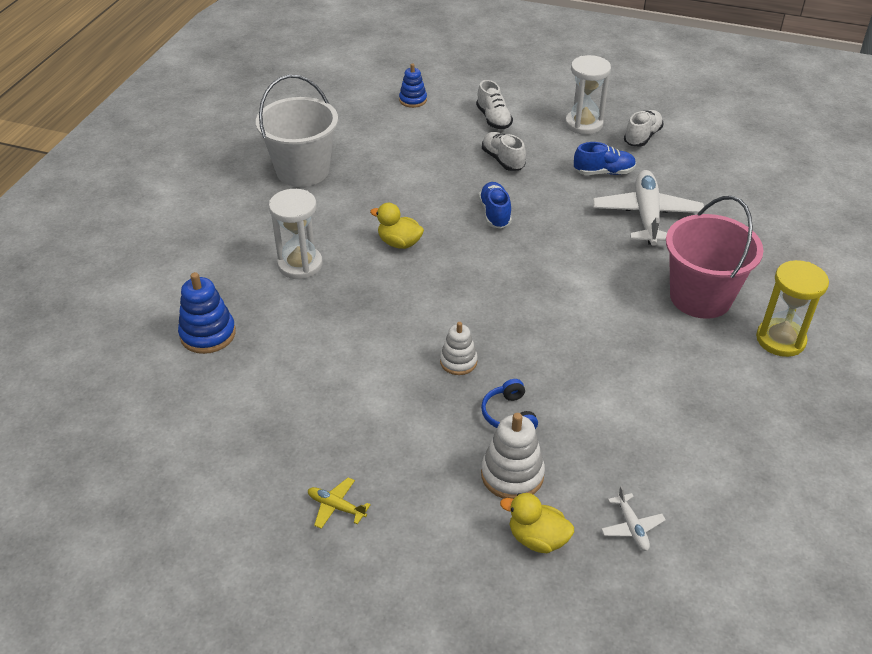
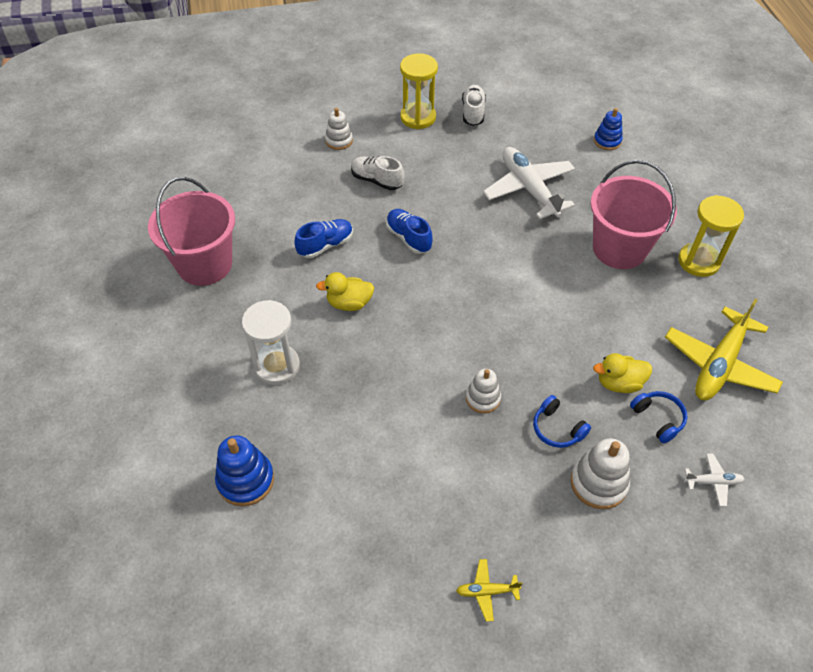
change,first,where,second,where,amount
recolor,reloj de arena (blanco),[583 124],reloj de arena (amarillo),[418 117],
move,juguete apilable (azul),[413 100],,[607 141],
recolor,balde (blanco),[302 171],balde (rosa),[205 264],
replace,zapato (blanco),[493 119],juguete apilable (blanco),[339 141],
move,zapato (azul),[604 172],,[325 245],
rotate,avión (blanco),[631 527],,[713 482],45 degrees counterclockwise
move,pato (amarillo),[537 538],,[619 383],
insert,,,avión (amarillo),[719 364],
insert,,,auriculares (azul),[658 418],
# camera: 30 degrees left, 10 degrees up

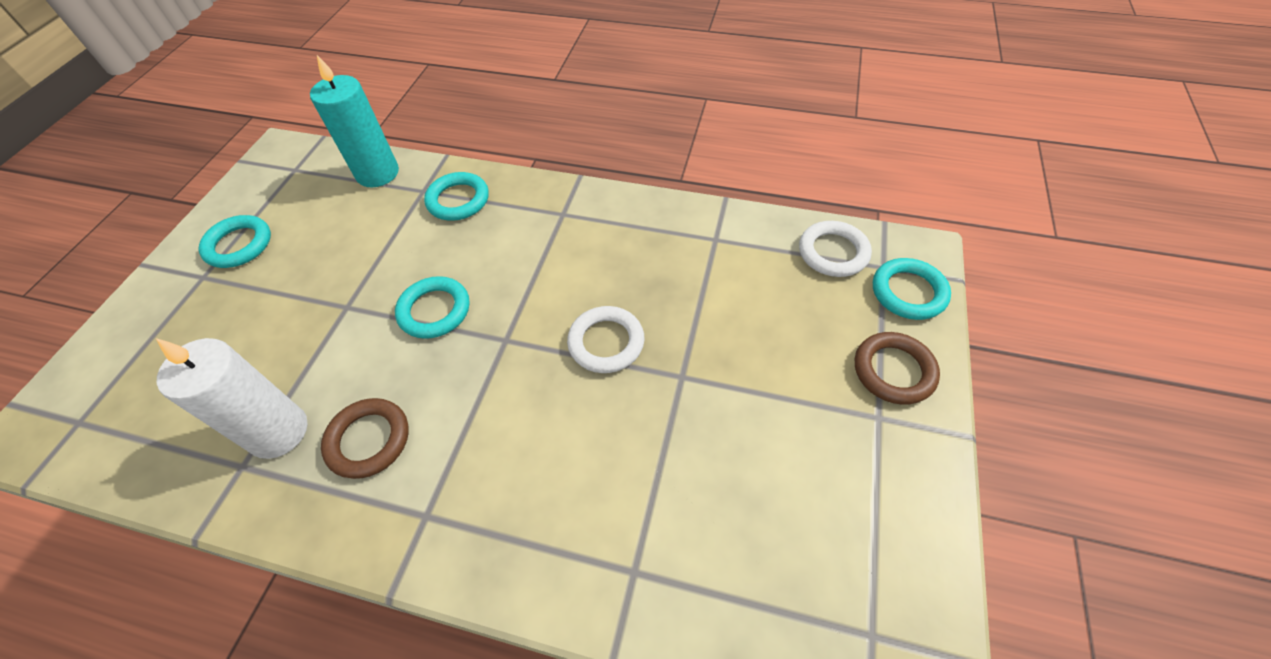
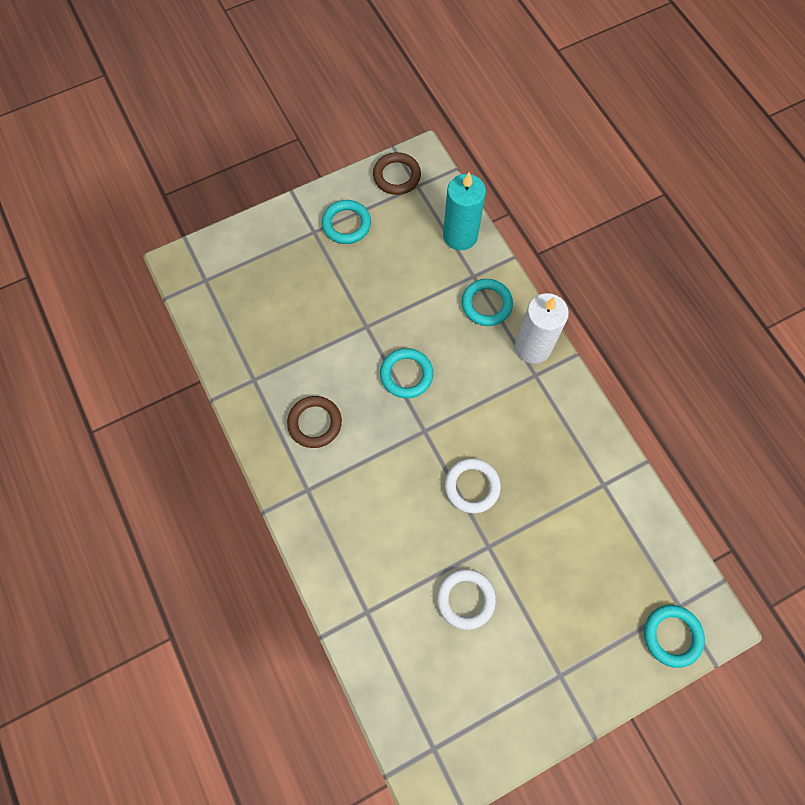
change,first,where,second,where,amount
move,anillo (blanco),[833 252],,[465 599],
move,anillo (marrón),[893 371],,[396 176],
move,vela (blanco),[278 432],,[533 347],
# camera: 45 degrees right, 15 degrees up

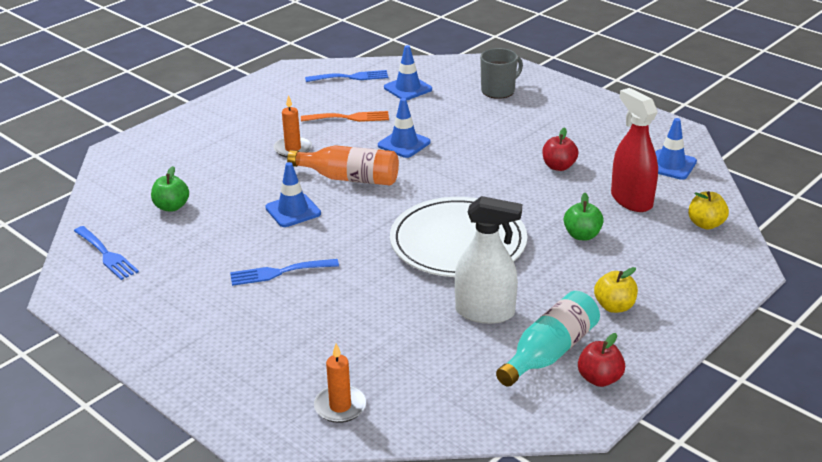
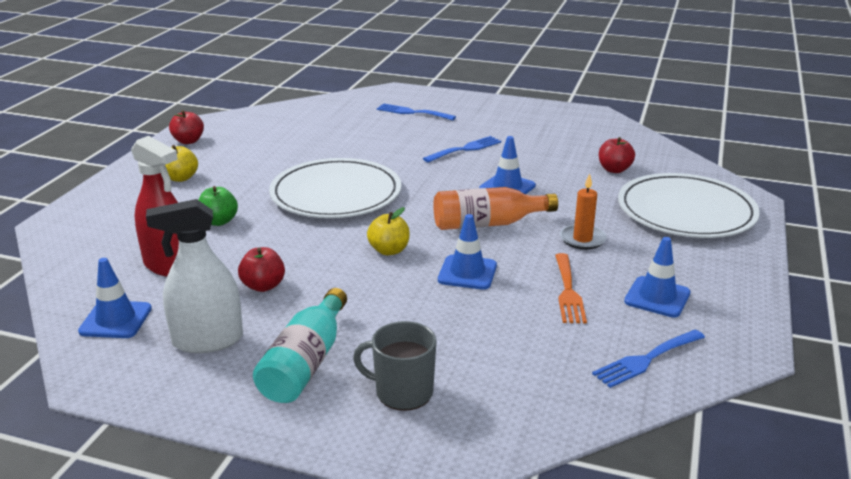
change,first,where,second,where,amount
move,cono de tráfico (azul),[408 88],,[657 297],
rotate,taza (gris),[498 91],,[402 392],75 degrees clockwise
rotate,tenedor (naranja),[349 118],,[568 291],60 degrees counterclockwise
recolor,manzana (verde),[172 207],manzana (rojo),[614 169],
move,manzana (amarillo),[705 224],,[389 250],
move,pulverizador (blanco),[485 312],,[207 340],
move,tenedor (azul),[106 255],,[412 112],
move,botella (turquesa),[549 352],,[306 363],
delete,vela (naranja),[340 406],,,
insert,,,plato (blanco),[686 211],
# camera: 155 degrees right, 5 degrees down

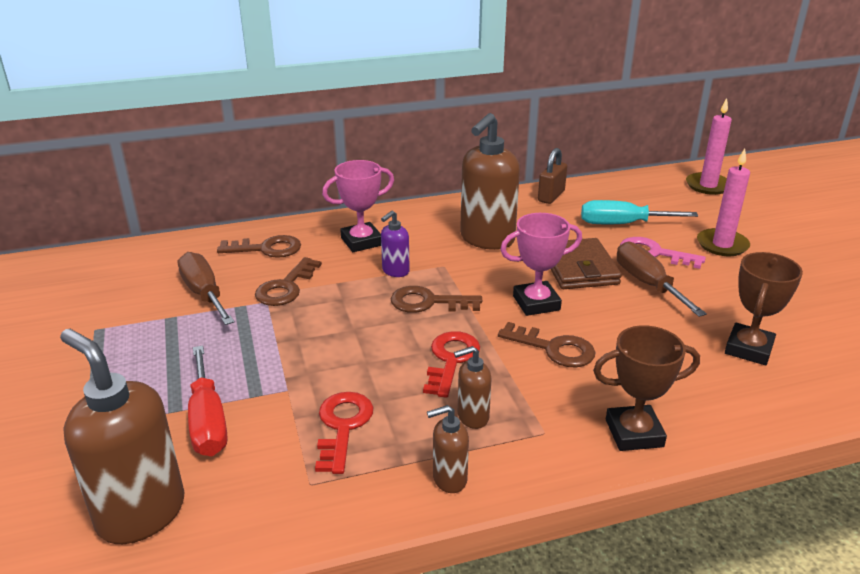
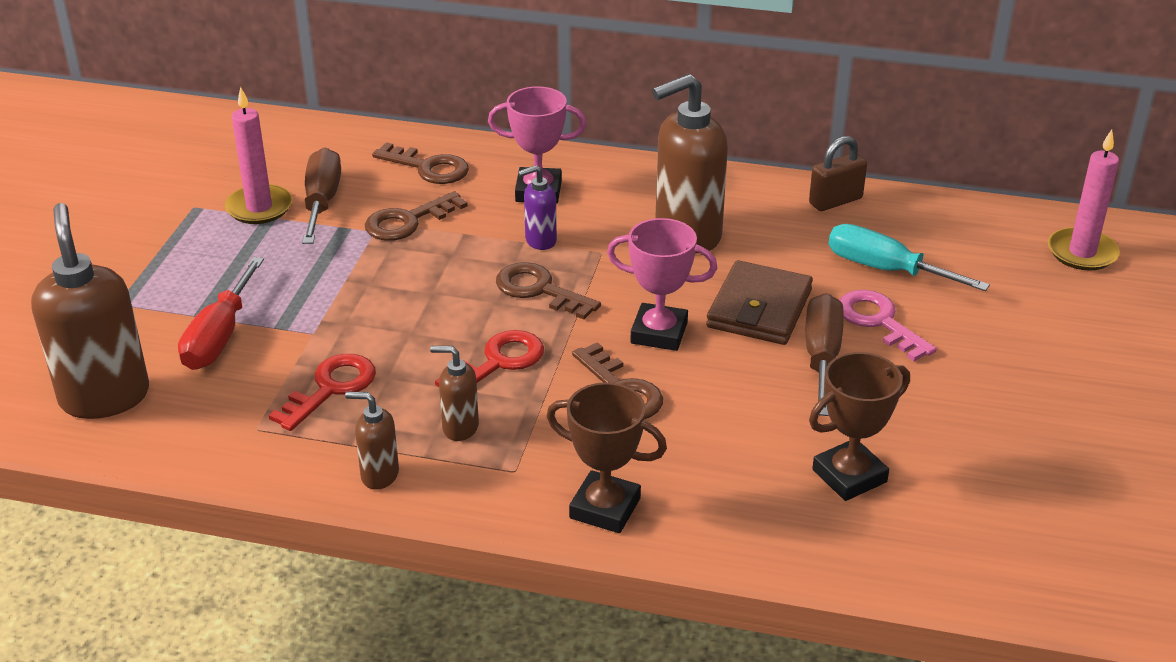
change,first,where,second,where,amount
move,vela (rosa),[722 245],,[259 208],
# camera: 30 degrees right, 5 degrees up

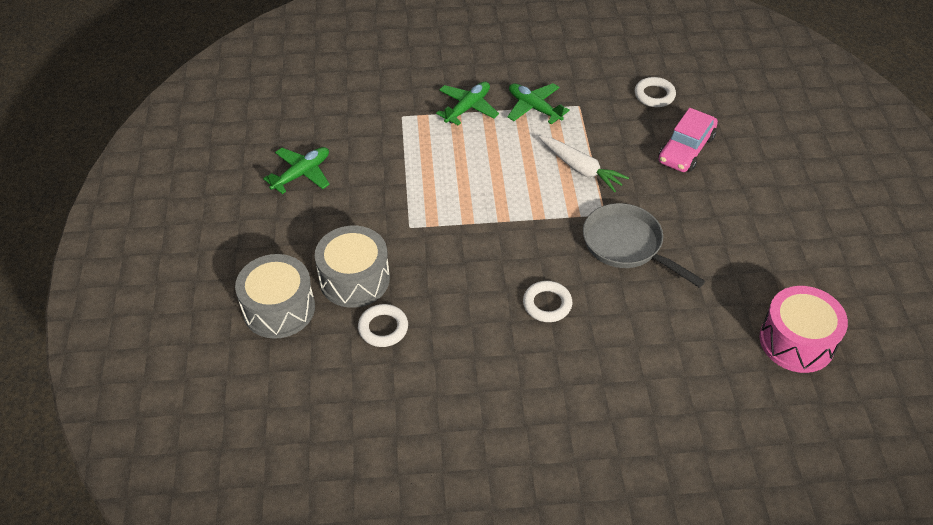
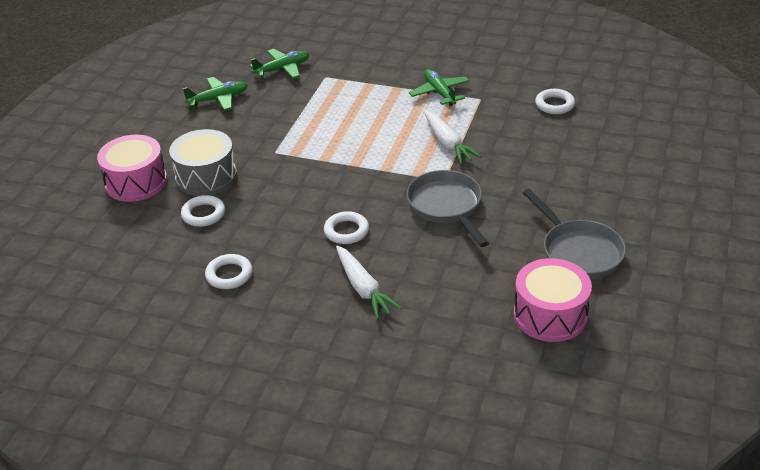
change,first,where,second,where,amount
move,avión (verde),[467 108],,[282 69],
delete,coche (rosa),[686 149],,,
recolor,tambor (gris),[279 308],tambor (rosa),[136 182],
insert,,,sartén (gris),[578 252],
insert,,,zanahoria (blanco),[363 288],
insert,,,anillo (blanco),[229 275],
# camera: 25 degrees right, 10 degrees down

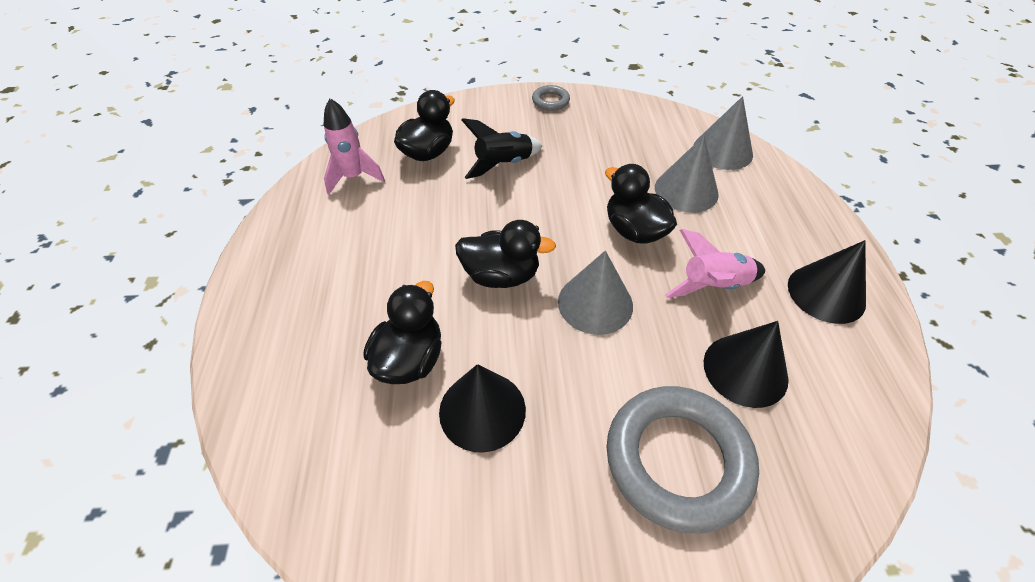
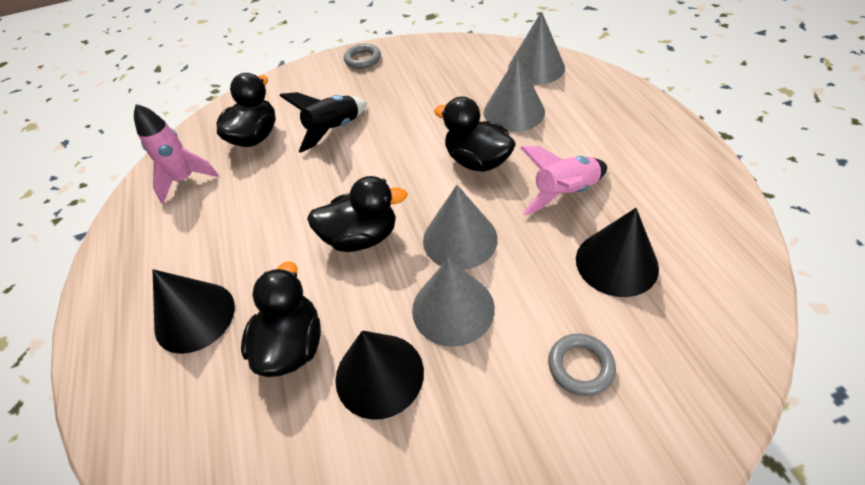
change,first,where,second,where,amount
move,cono (negro),[826 293],,[195 316],
resize,anillo (gris),[677 460],,[580 366],x0.45
insert,,,cono (gris),[453 308],
# camera: 10 degrees left, 0 degrees up

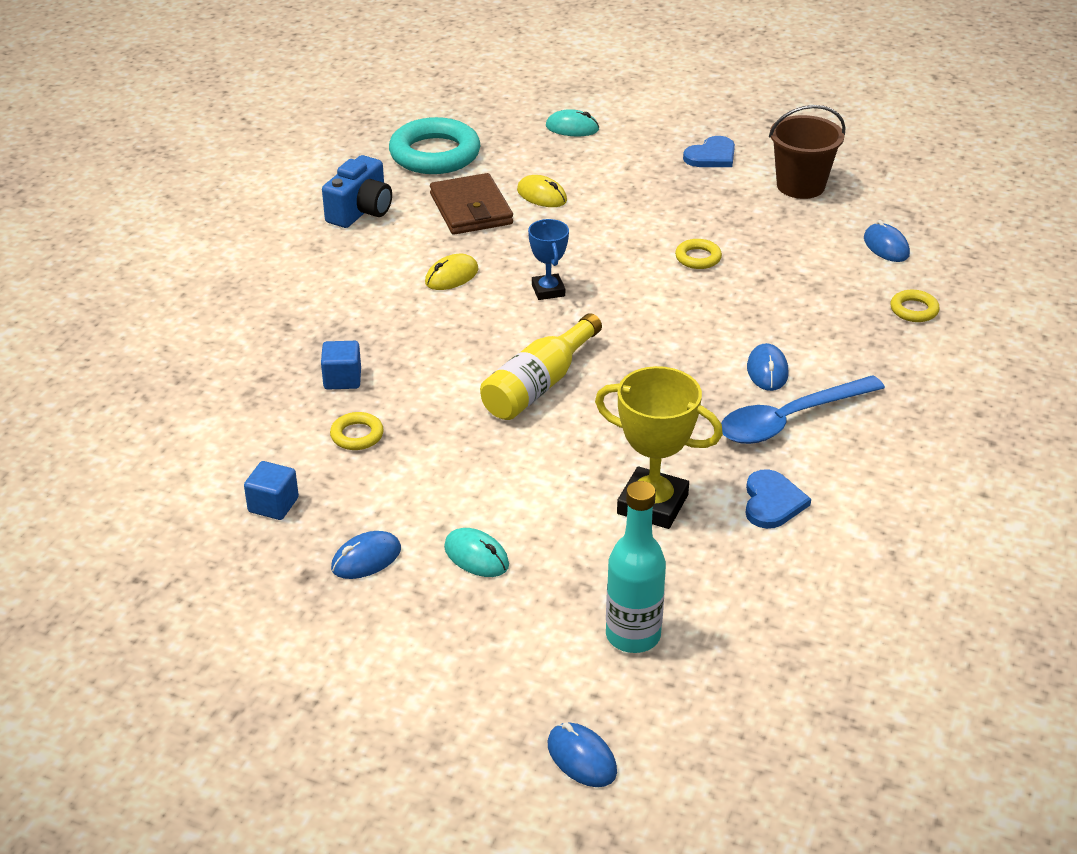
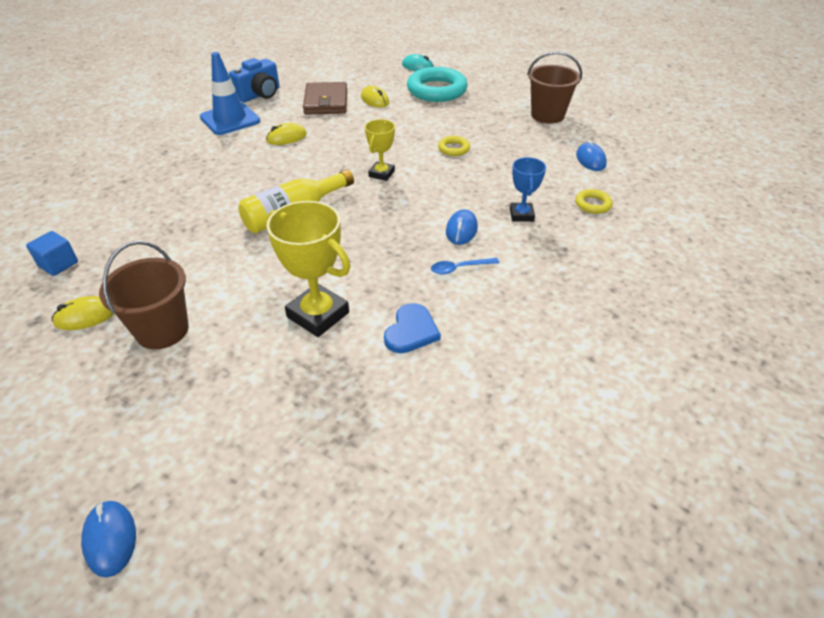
change,first,where,second,where,amount
move,anillo (turquesa),[435 154],,[437 90],
delete,corazón (azul),[711 156],,,
move,trofeo (azul),[548 290],,[521 215],
delete,cubo (azul),[342 379],,,
resize,cuchara (azul),[790 420],,[459 268],x0.47
delete,anillo (amarillo),[357 435],,,
delete,botella (turquesa),[633 635],,,
replace,ratón (turquesa),[476 556],balde (marrón),[162 330],
recolor,ratón (azul),[366 559],ratón (amarillo),[85 316],
insert,,,cono de tráfico (azul),[230 119],
insert,,,trofeo (amarillo),[381 174],
# camera: 15 degrees right, 5 degrees up

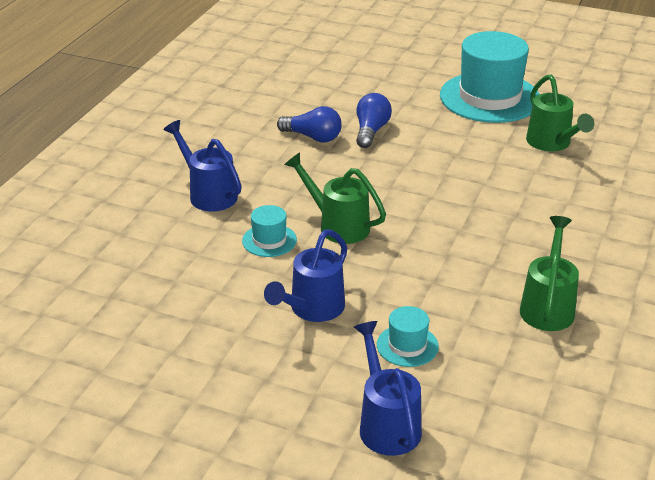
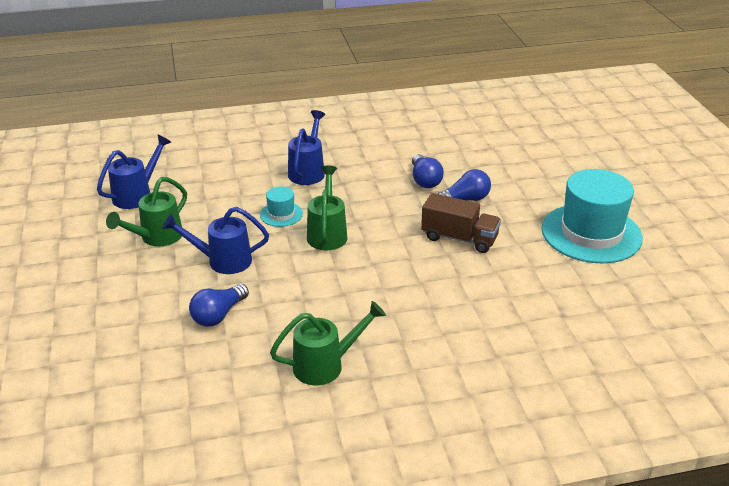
change,first,where,second,where,amount
move,regadera (verde),[552 143],,[157 237],
replace,sombrero (turquesa),[407 345],bombilla (azul),[218 315],
move,regadera (azul),[386 424],,[136 195],
insert,,,camión (marrón),[459 238],
# camera: 55 degrees right, 0 degrees up

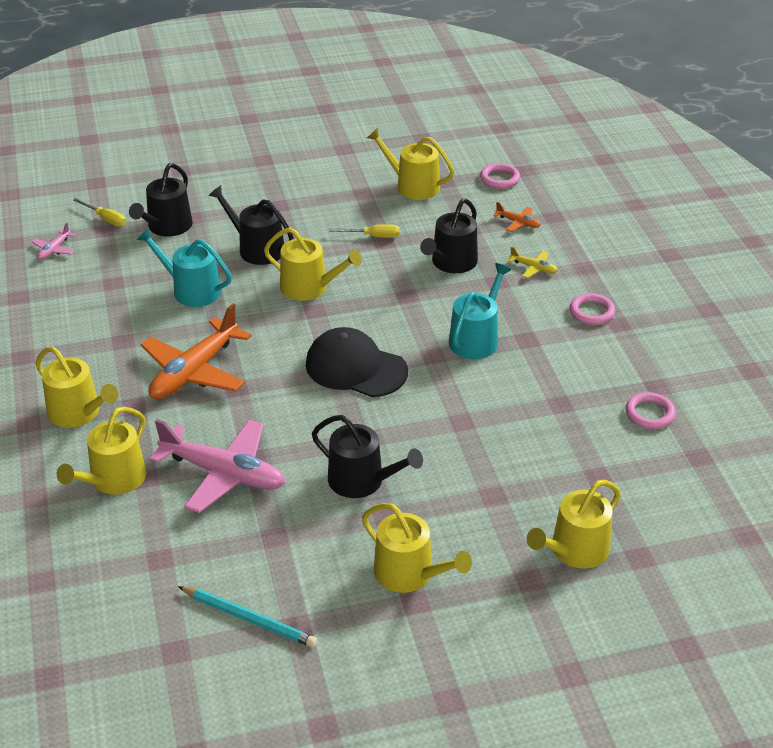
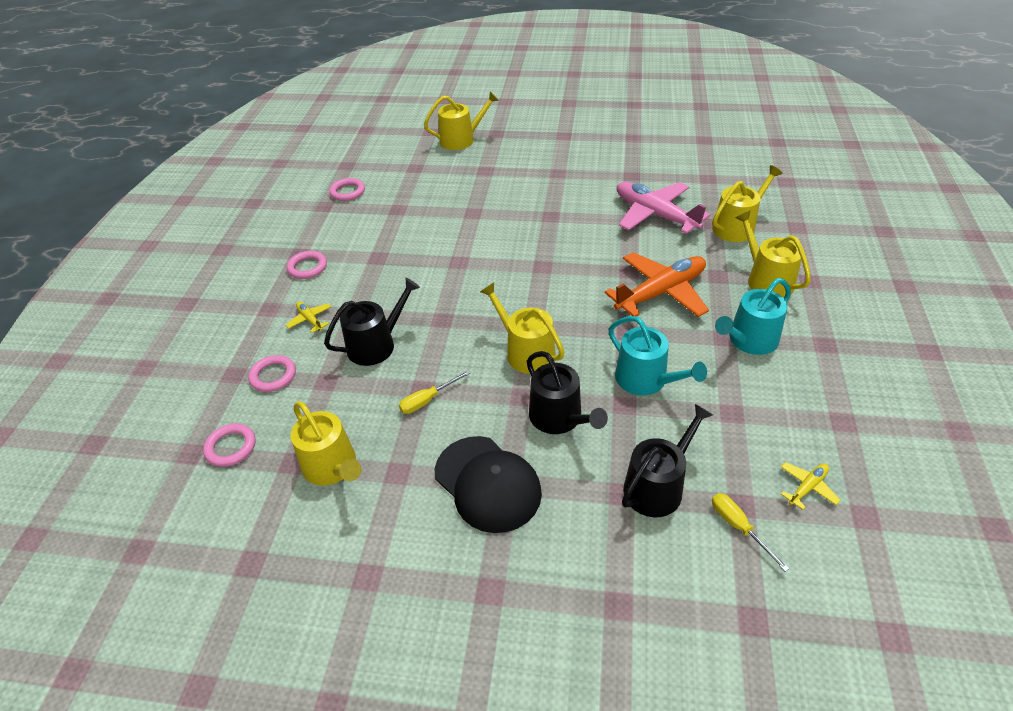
change,first,where,second,where,amount
replace,avión (naranja),[518 223],anillo (rosa),[273 376],
recolor,avión (rosa),[54 250],avión (amarillo),[807 487],
rotate,destornillador (amarillo),[373 236],,[428 400],60 degrees counterclockwise
move,regadera (turquesa),[476 339],,[749 340],
move,gorra (negro),[355 368],,[487 484],
delete,regadera (negro),[362 481],,,
delete,regadera (amarillo),[409 574],,,
delete,lápiz (turquesa),[249 619],,,
# camera: 155 degrees left, 5 degrees up

